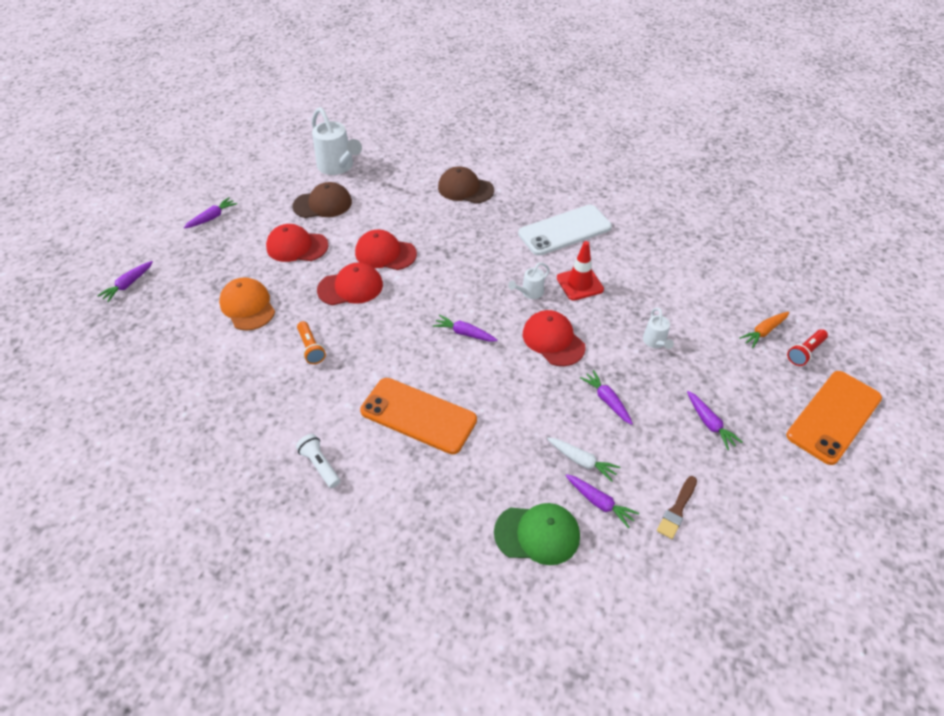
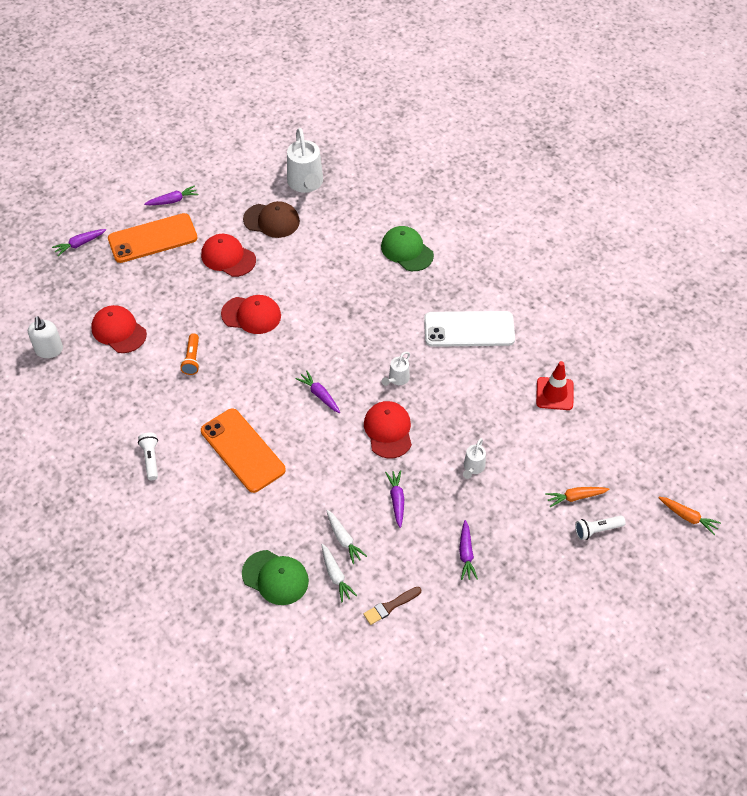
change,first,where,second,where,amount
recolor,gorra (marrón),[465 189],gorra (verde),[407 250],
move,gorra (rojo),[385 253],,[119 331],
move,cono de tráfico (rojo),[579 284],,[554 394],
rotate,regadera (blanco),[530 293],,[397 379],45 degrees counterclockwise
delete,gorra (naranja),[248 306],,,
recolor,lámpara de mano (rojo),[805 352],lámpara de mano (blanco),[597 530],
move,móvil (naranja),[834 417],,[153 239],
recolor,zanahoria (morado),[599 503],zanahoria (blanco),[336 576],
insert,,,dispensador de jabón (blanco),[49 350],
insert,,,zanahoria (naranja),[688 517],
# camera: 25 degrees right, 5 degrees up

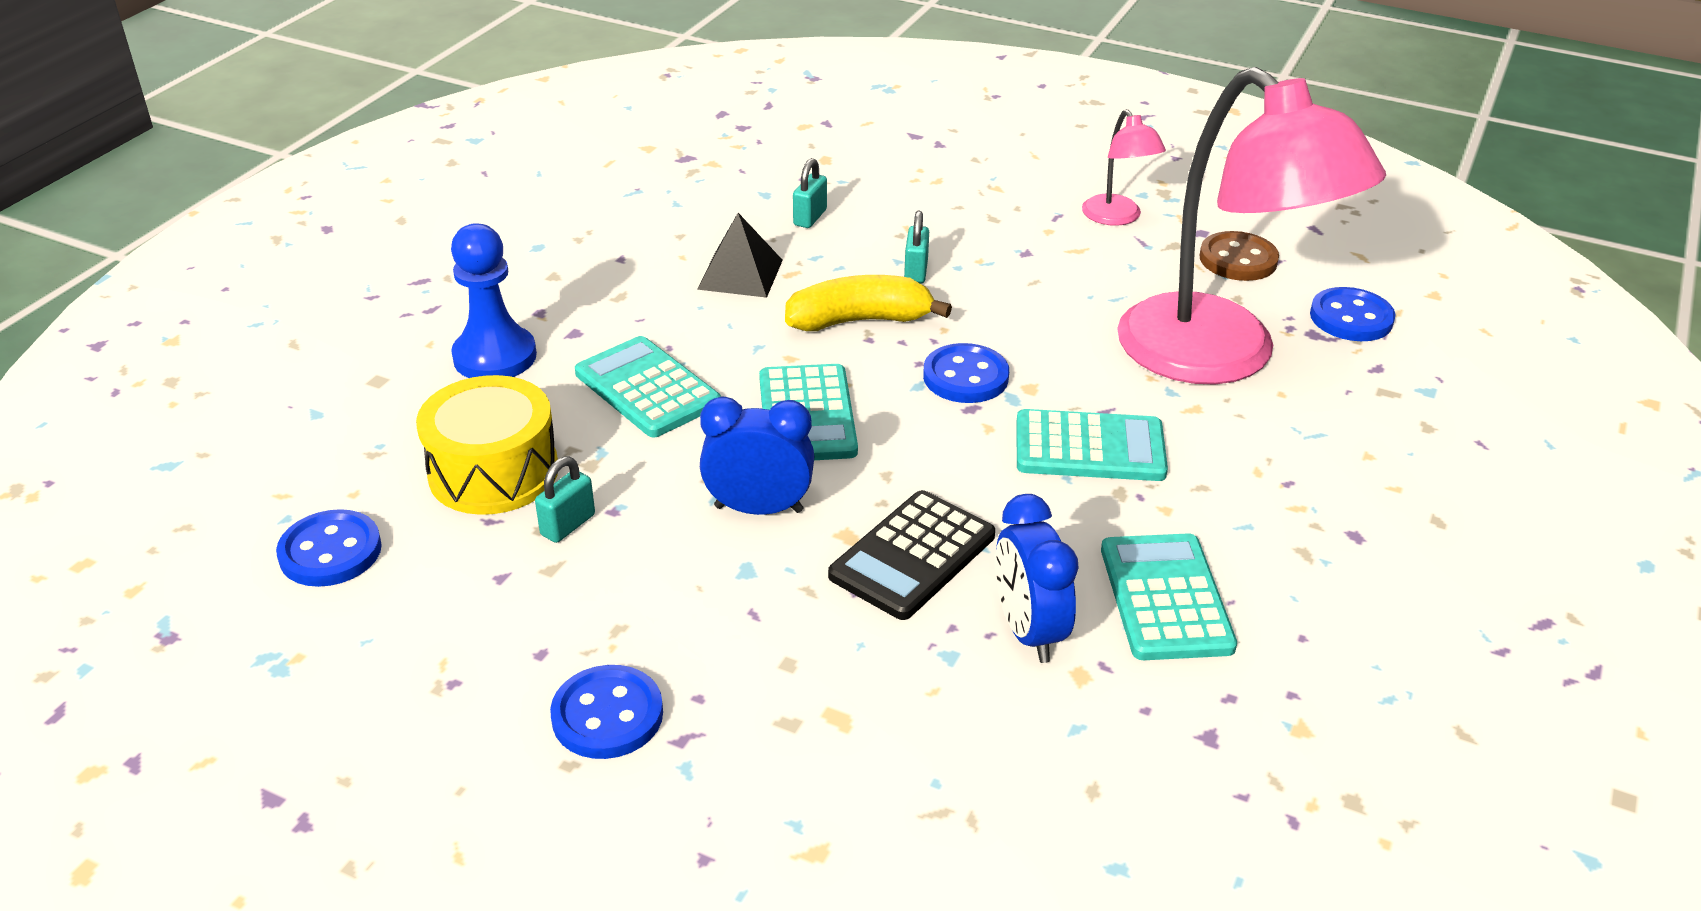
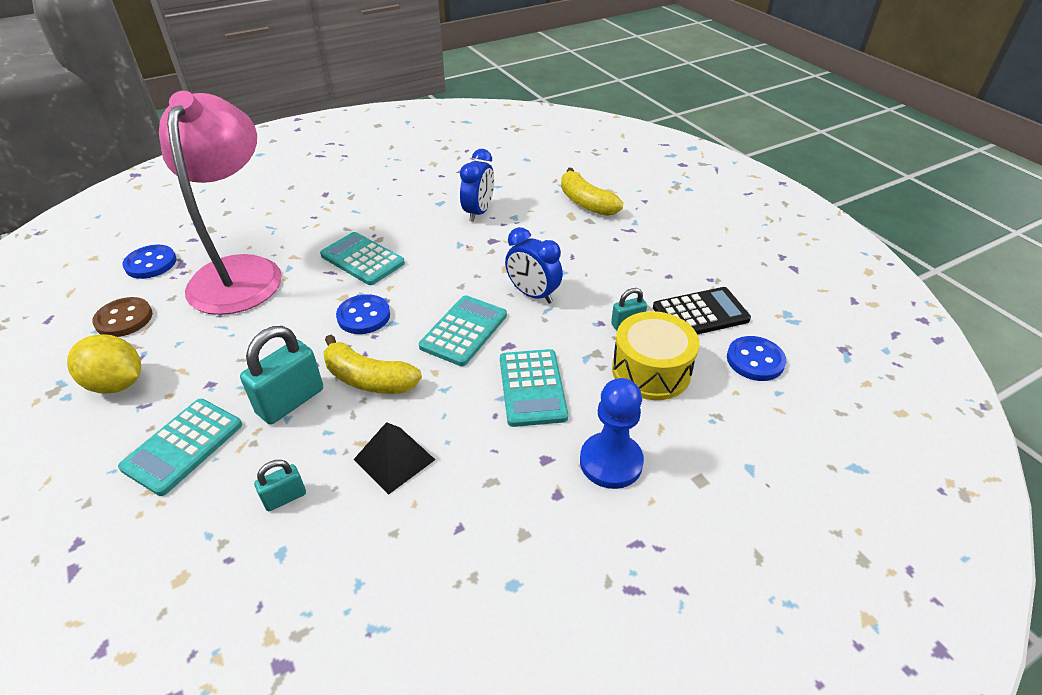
change,first,where,second,where,amount
replace,lámpara (rosa),[1117 217],limón (amarillo),[117 384],
resize,candado (turquesa),[916 272],,[290 401],x1.86
move,calculadora (negro),[912 556],,[700 314],
move,calculadora (turquesa),[1165 598],,[183 446],
delete,botón (azul),[607 715],,,
insert,,,plátano (amarillo),[586 203],
# camera: 145 degrees left, 5 degrees up

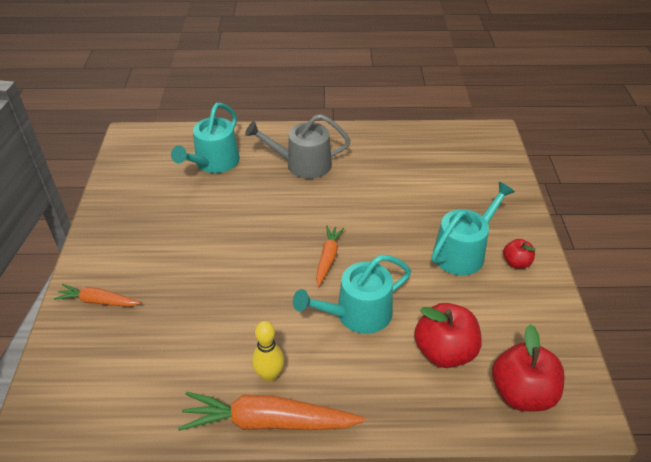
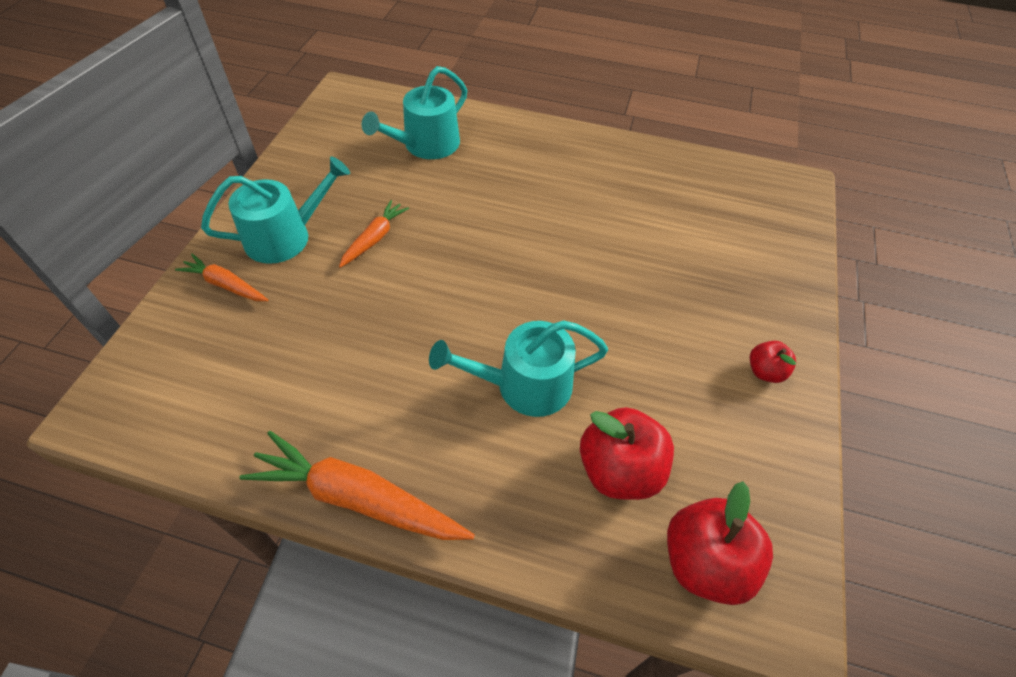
change,first,where,second,where,amount
delete,regadera (gris),[303 164],,,
move,regadera (turquesa),[463 252],,[285 236],
move,zanahoria (naranja),[328 258],,[374 238],
delete,bolo (amarillo),[269 375],,,
# camera: 15 degrees right, 10 degrees up

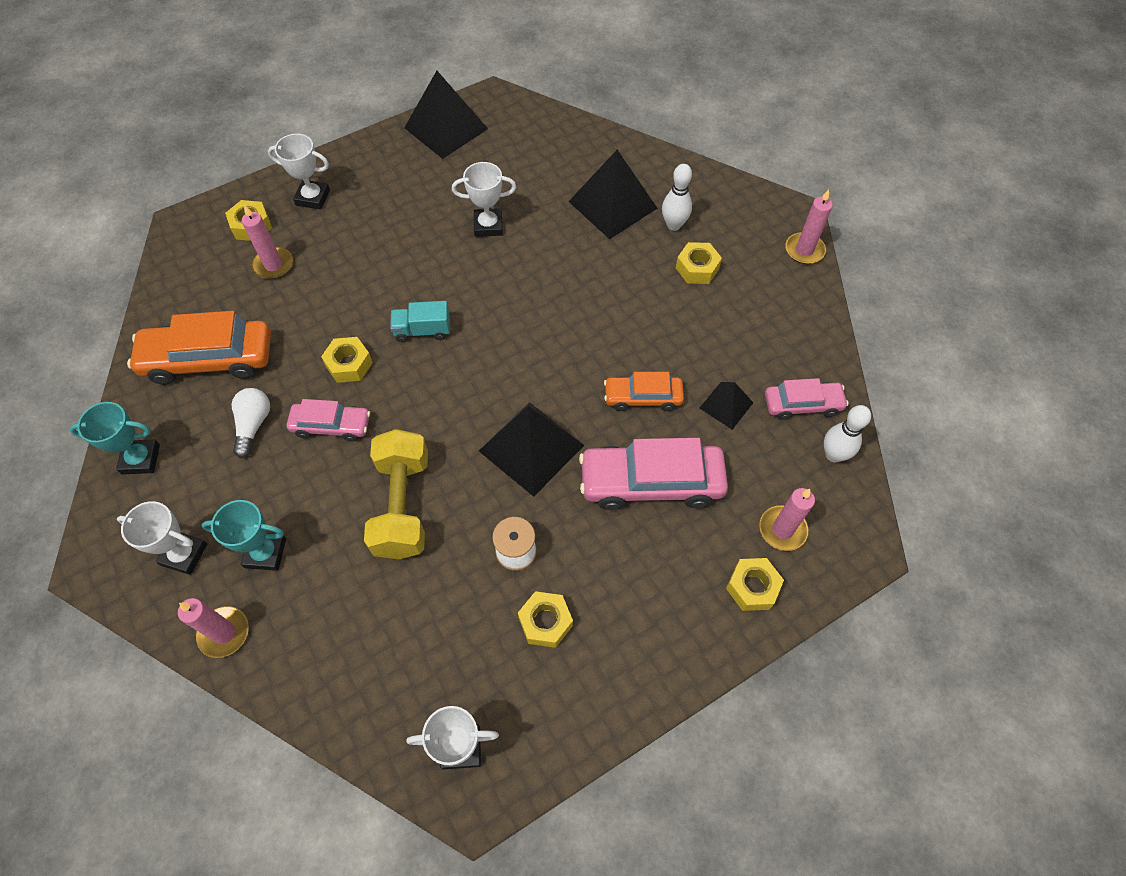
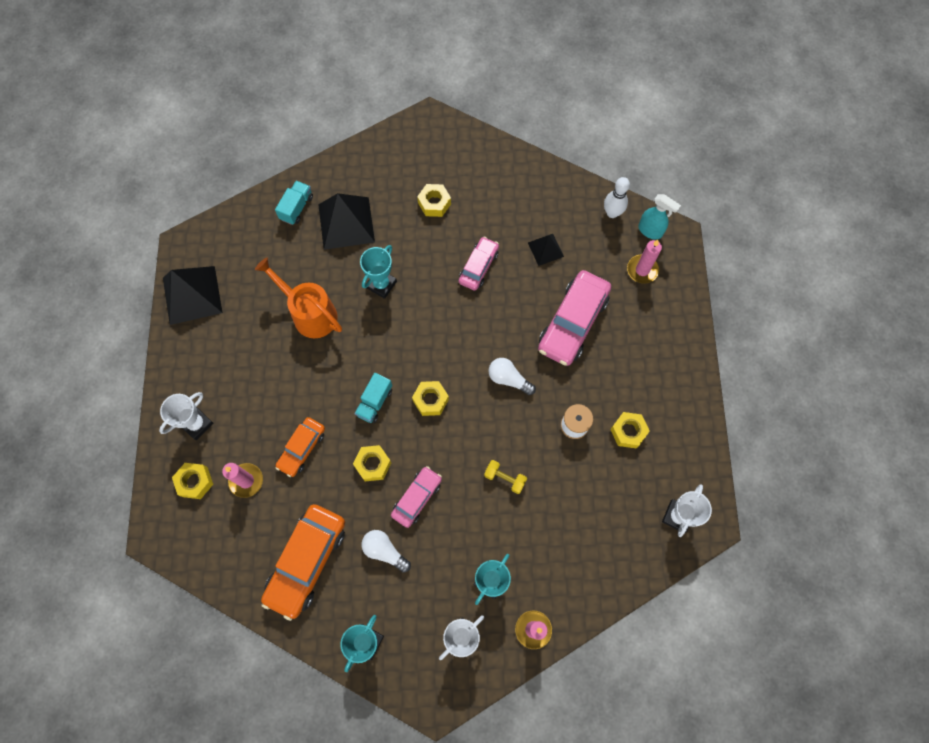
change,first,where,second,where,amount
replace,trofeo (blanco),[488 226],regadera (naranja),[310 313],
delete,bolo (blanco),[673 225],,,
delete,vela (rosa),[804 250],,,
move,coche (naranja),[643 397],,[302 448],
move,coche (rosa),[802 404],,[478 267],
replace,pirámide (negro),[531 448],bombilla (blanco),[508 379],
resize,mancuerna (amarillo),[403 505],,[505 478],x0.47
move,tuerca (amarillo),[752 587],,[430 400],
insert,,,camión (turquesa),[296 208],
insert,,,pulverizador (turquesa),[650 231],
insert,,,trofeo (turquesa),[381 284],
# camera: 60 degrees left, 10 degrees up

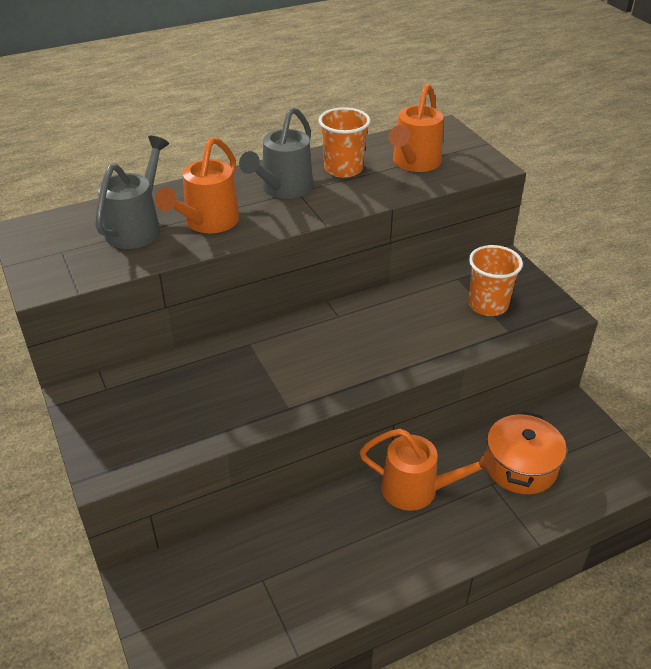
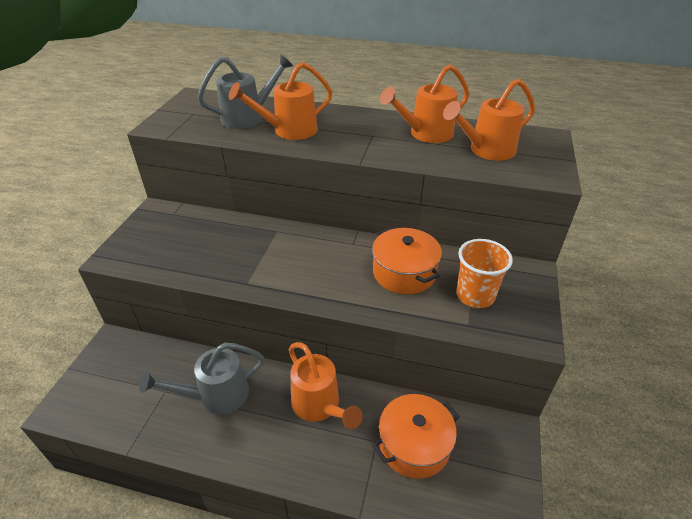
change,first,where,second,where,amount
move,regadera (gris),[283 189],,[216 396],
replace,vaso (naranja),[343 169],regadera (naranja),[425 134],
insert,,,olla (naranja),[404 273],
# camera: 40 degrees right, 0 degrees up

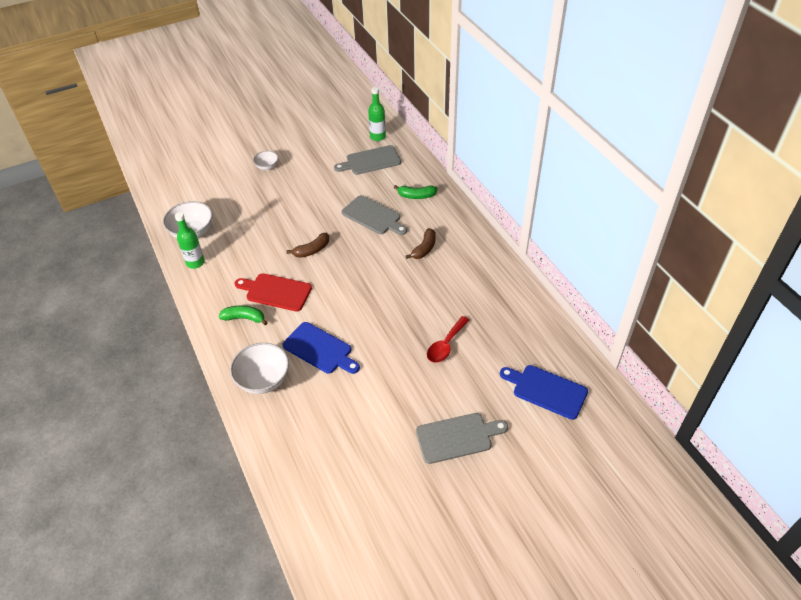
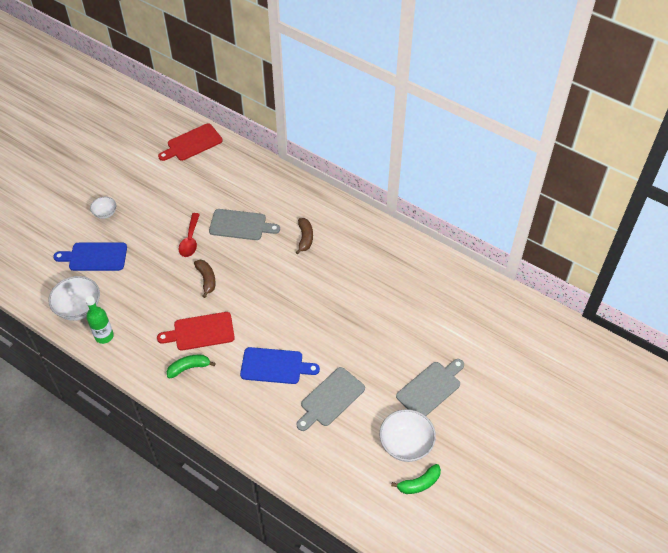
change,first,where,second,where,amount
replace,botella (verde),[378 137],tabla de cortar (rojo),[192 143],
move,tabla de cortar (gris),[371 161],,[330 399],
move,plátano (verde),[416 196],,[419 483],
rotate,plátano (marrón),[312 250],,[206 279],45 degrees counterclockwise
move,cuchara (rojo),[445 345],,[190 240],
move,cuenco (blanco),[263 380],,[406 444],
move,tabla de cortar (azul),[546 390],,[95 257],
# camera: 30 degrees left, 5 degrees up

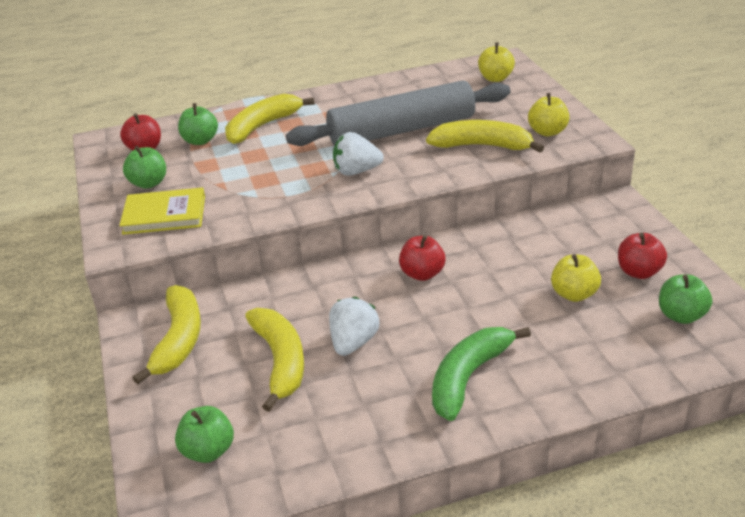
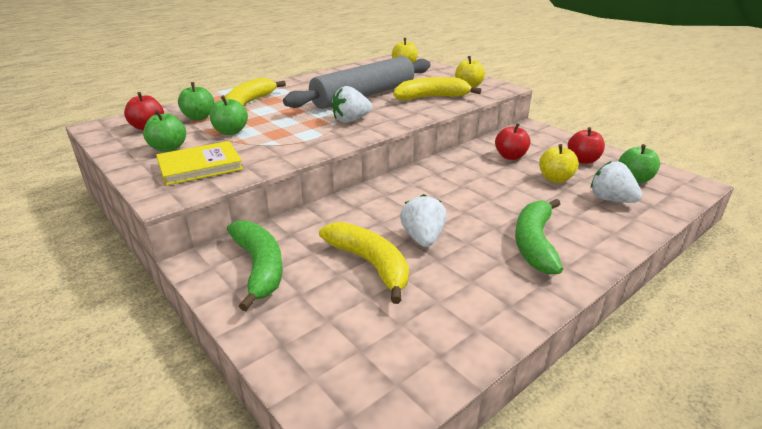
change,first,where,second,where,amount
move,manzana (rojo),[422 274],,[510 156],
recolor,plátano (amarillo),[179 340],plátano (verde),[259 267],
move,manzana (verde),[208 451],,[231 131],
insert,,,fresa (blanco),[611 200],
# camera: 25 degrees left, 5 degrees down

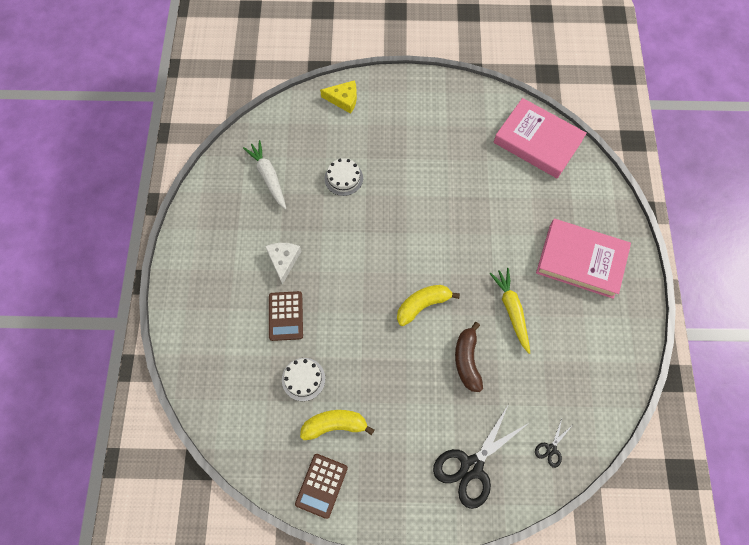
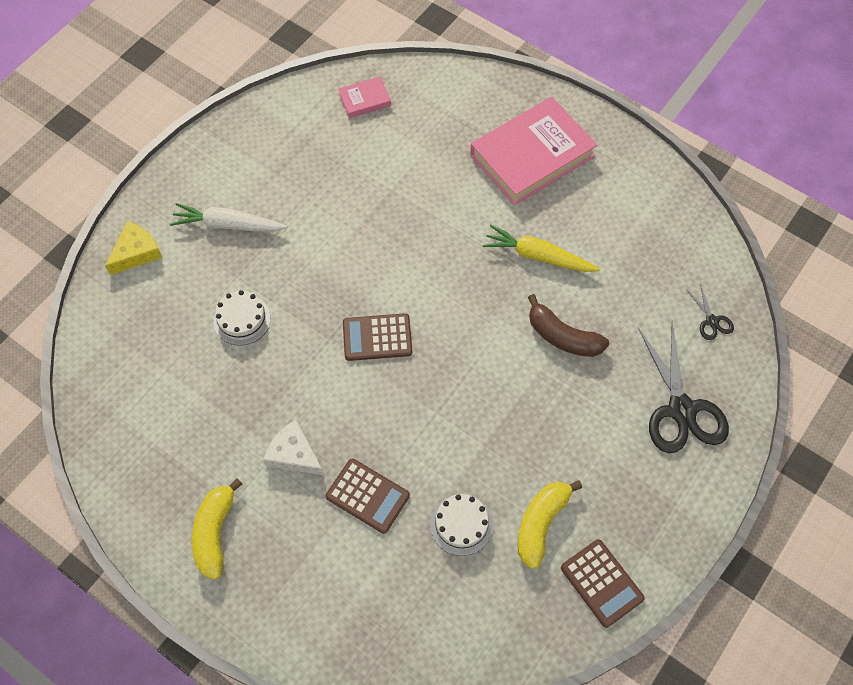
change,first,where,second,where,amount
resize,libro (rosa),[537 141],,[365 100],x0.45
move,zanahoria (blanco),[268 177],,[228 225],
move,plátano (amarillo),[422 305],,[215 533],
insert,,,calculadora (marrón),[377 337],
# camera: 55 degrees left, 5 degrees down

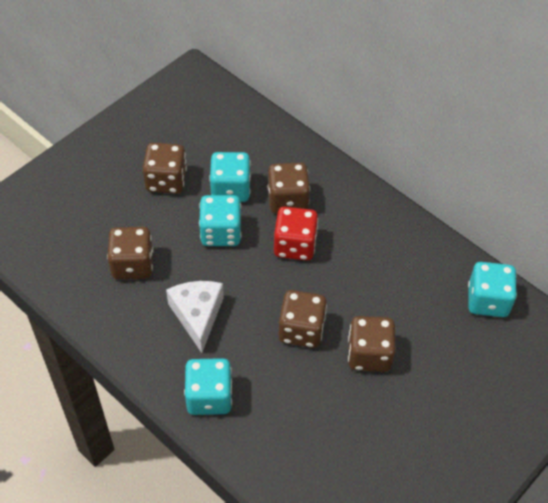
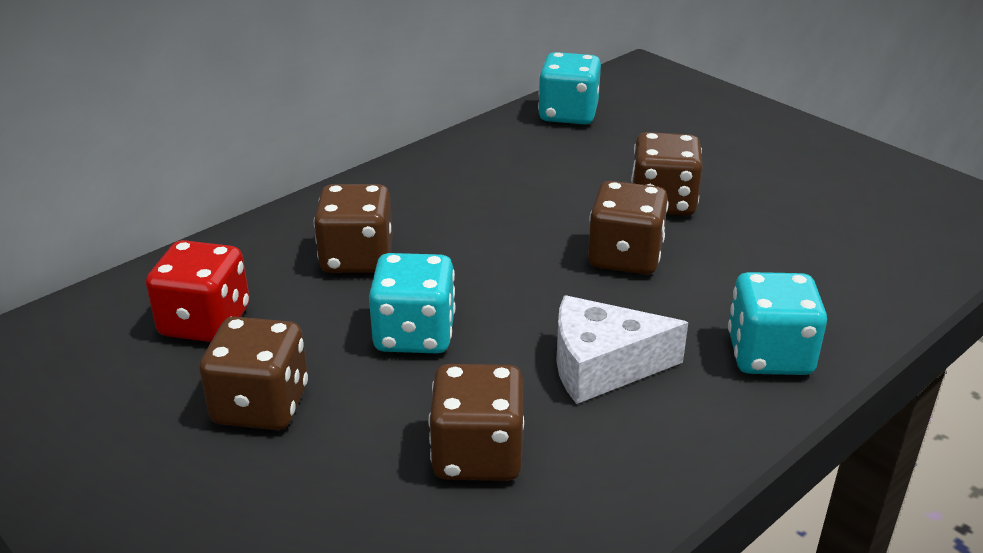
change,first,where,second,where,amount
delete,dado (turquesa),[230 189],,,
move,dado (rojo),[295 245],,[205 322],
# camera: 85 degrees left, 20 degrees down

